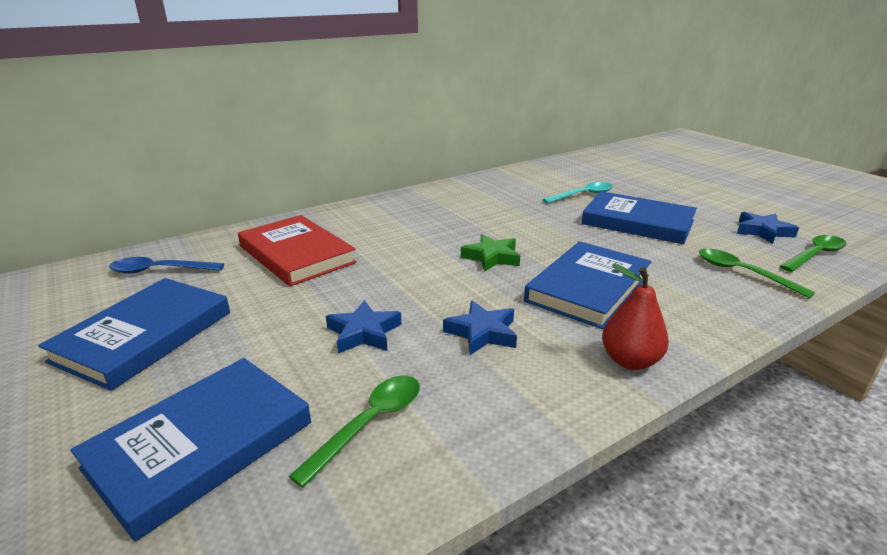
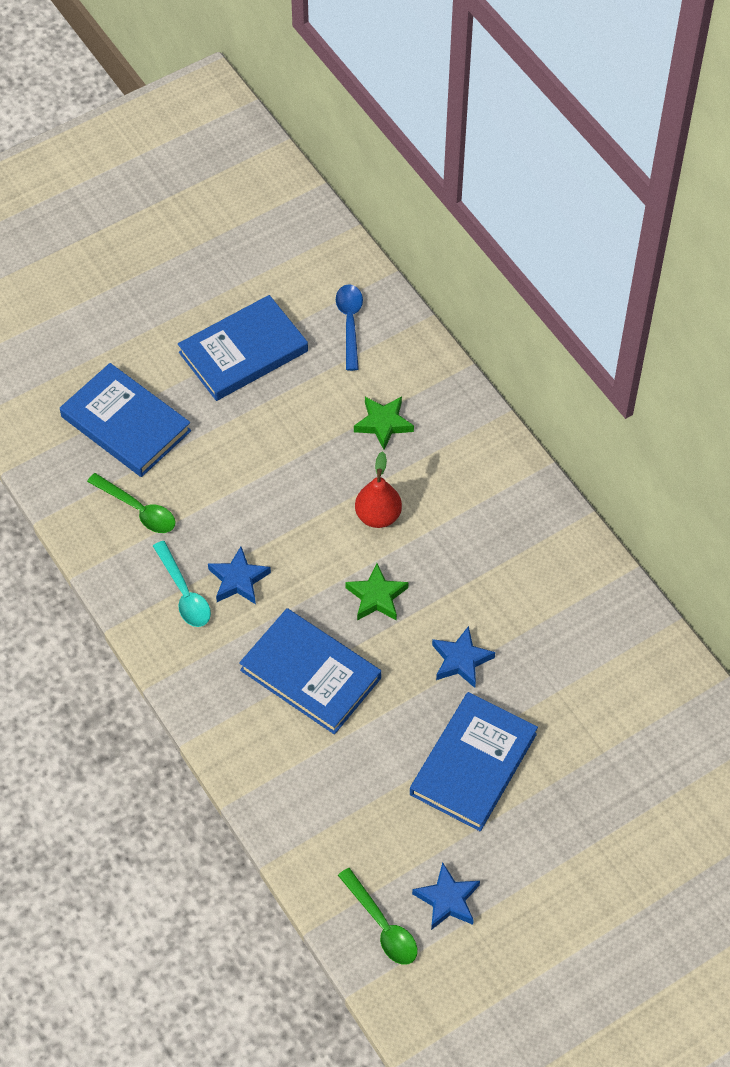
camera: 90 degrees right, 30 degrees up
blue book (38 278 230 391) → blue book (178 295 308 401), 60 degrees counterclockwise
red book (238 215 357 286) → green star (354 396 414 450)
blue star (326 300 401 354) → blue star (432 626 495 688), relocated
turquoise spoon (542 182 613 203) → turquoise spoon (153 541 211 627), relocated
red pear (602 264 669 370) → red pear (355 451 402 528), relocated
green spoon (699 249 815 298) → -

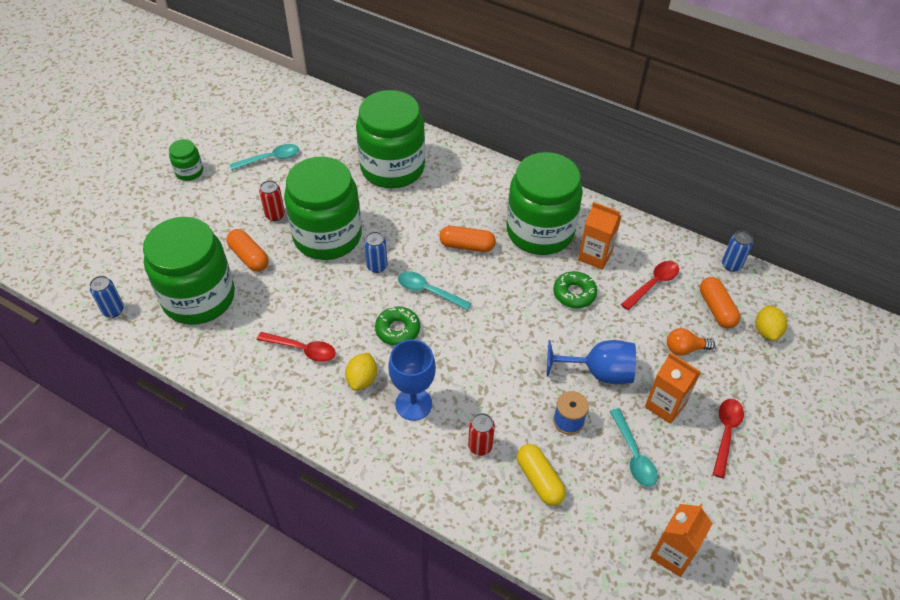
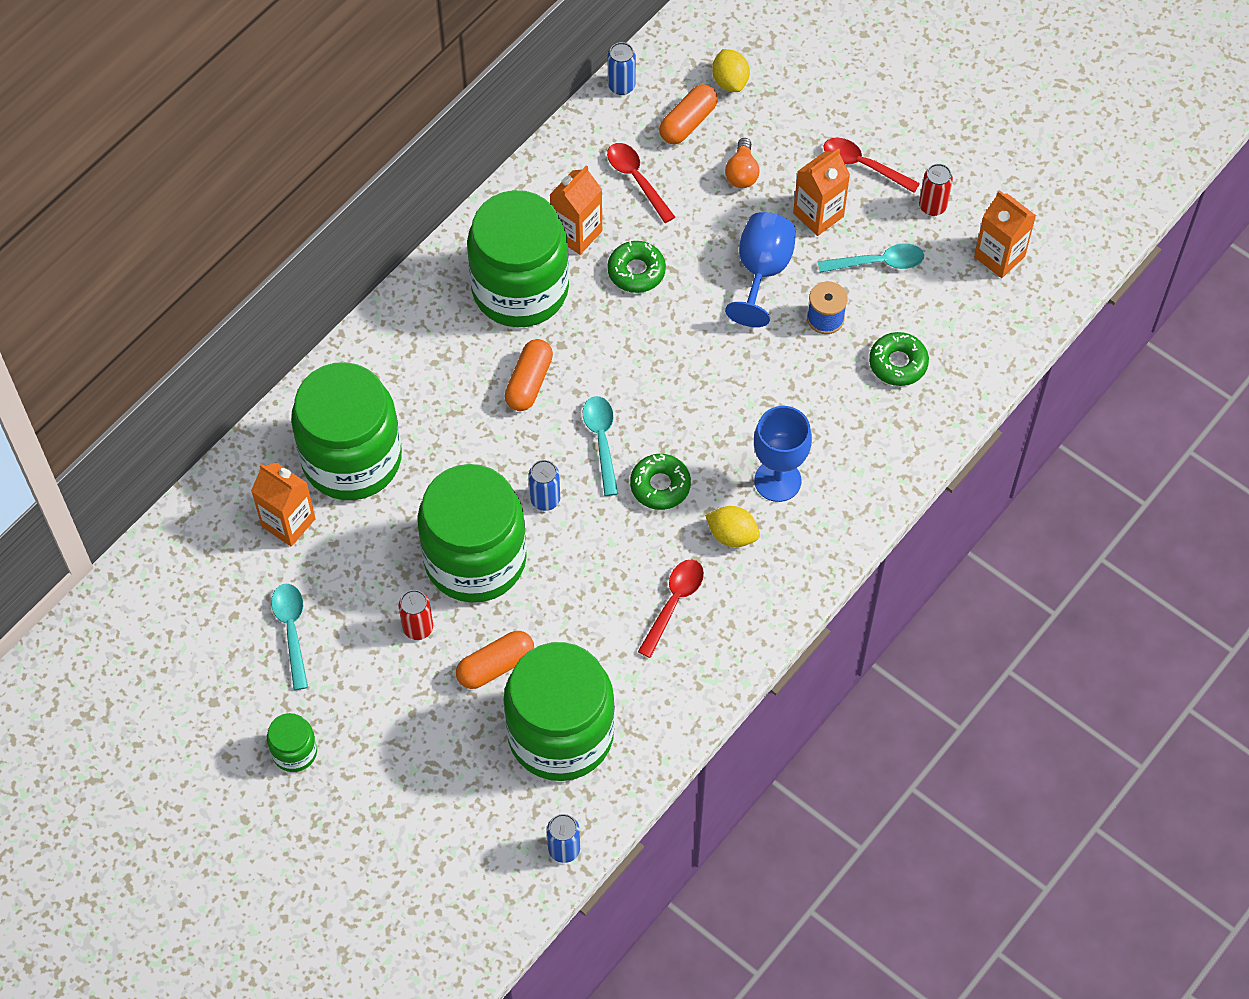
camera: 80 degrees left, 10 degrees up
turquoise spoon (398 271 472 310) → turquoise spoon (583 396 618 496), 135 degrees clockwise
red can (468 413 495 456) → red can (919 164 953 216), relocated
yellow capsule (517 444 566 506) → green donut (869 332 929 386)
orange capsule (700 277 740 328) → orange capsule (659 84 718 144), 45 degrees counterclockwise
yellow lemon (756 305 787 341) → yellow lemon (712 49 750 92), 60 degrees clockwise
- → orange carton (251 462 316 547)

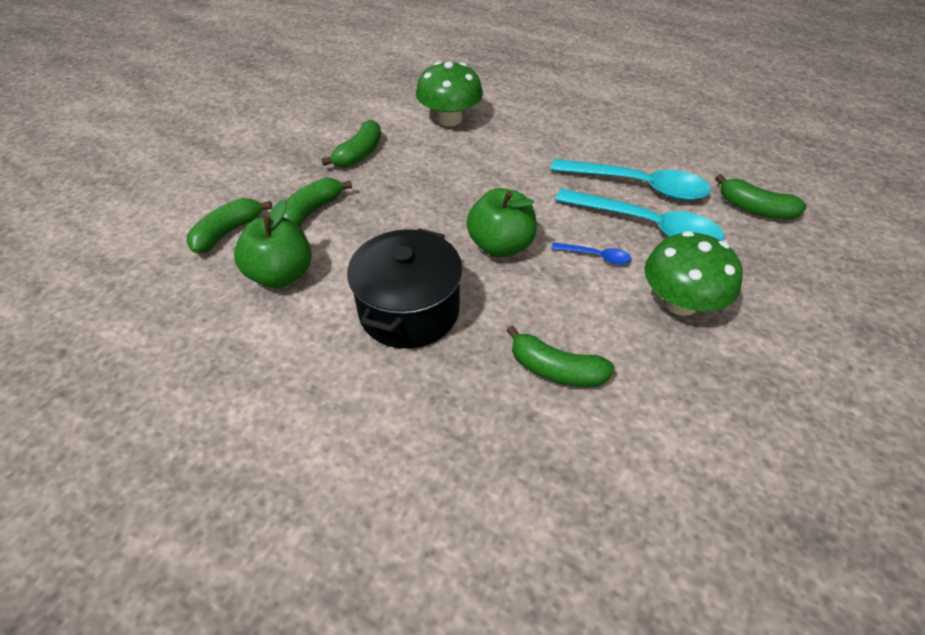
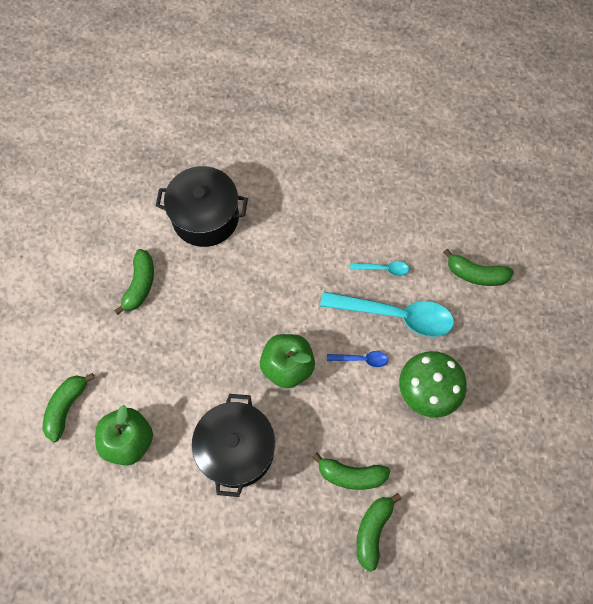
camera: 15 degrees left, 20 degrees up
green banana (283 177 352 227) → green banana (357 493 401 572), relocated
green mushroom (416 61 483 126) → black pot (156 166 248 247)
turquoise spoon (550 159 711 200) → turquoise spoon (350 261 409 276), x0.45

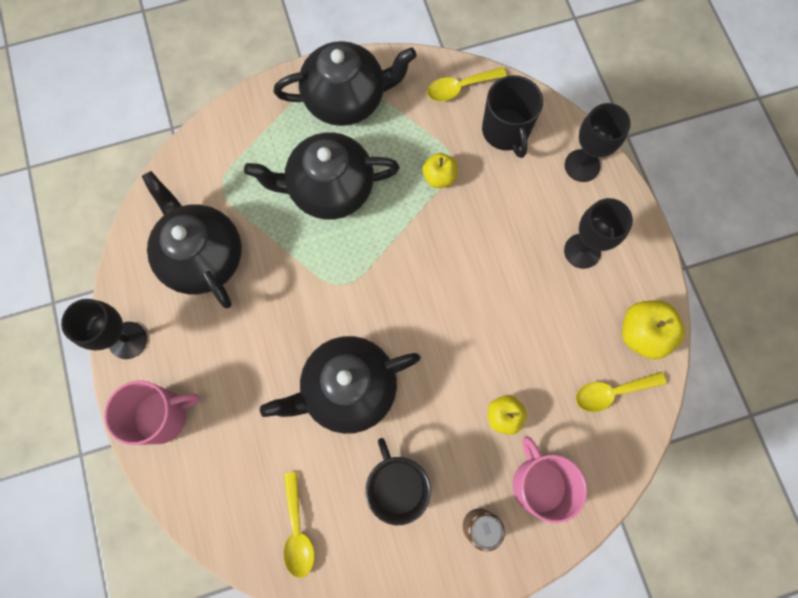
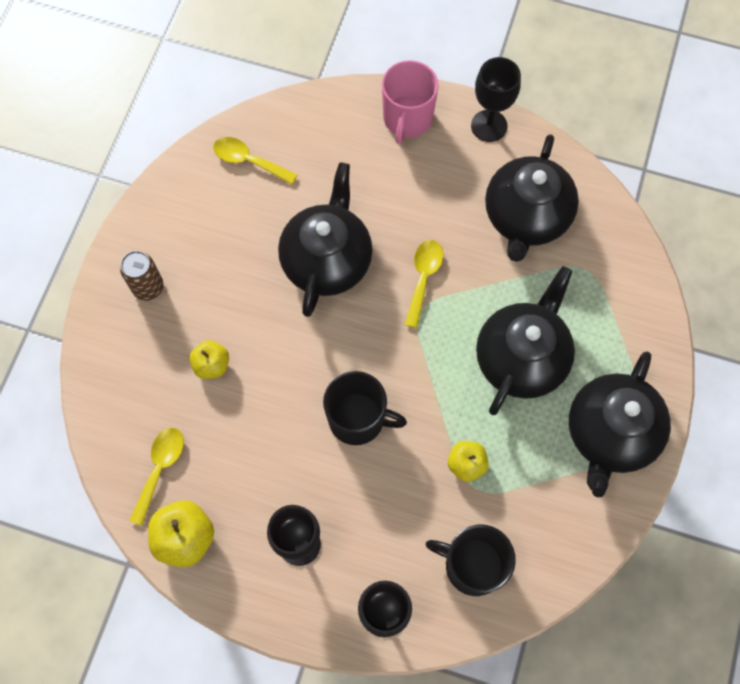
camera: 125 degrees right, 5 degrees down
black teapot (142 171 242 308) → black teapot (485 134 579 262), 105 degrees clockwise
black mug (365 438 431 525) → black mug (323 371 407 445), relocated
yellow spoon (427 67 507 101) → yellow spoon (405 240 443 328), relocated
pink mug (513 436 587 523) → -

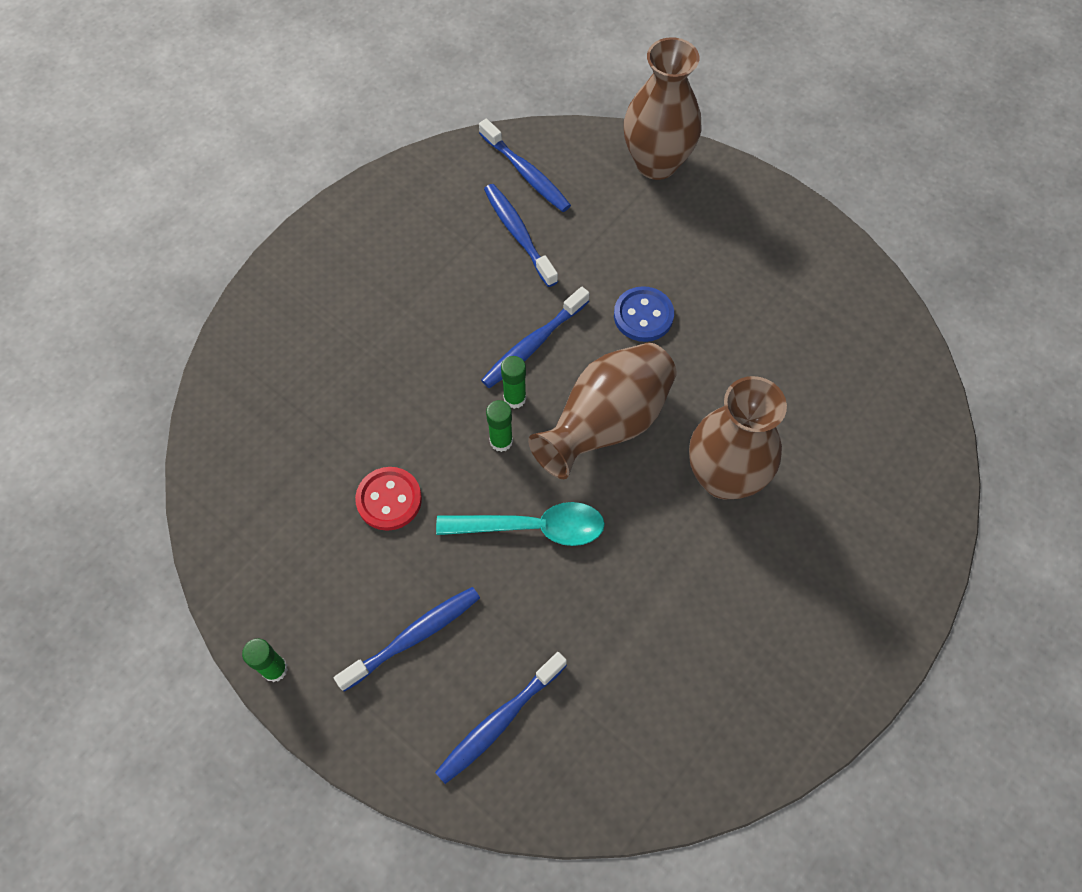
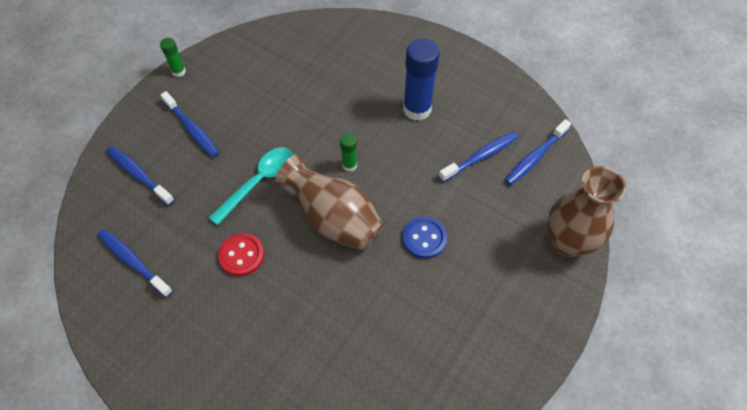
camera: 85 degrees right, 5 degrees down
red button (355 467 422 531) → red button (218 233 264 276), relocated
turquoise spoon (436 502 605 546) → turquoise spoon (209 147 293 225), 135 degrees counterclockwise
blue toothbrush (481 287 590 388) → blue toothbrush (97 229 173 298), relocated
green glue stick (486 400 513 452) → -
brown vase (689 376 787 500) → -
- → blue glue stick (403 39 440 121)

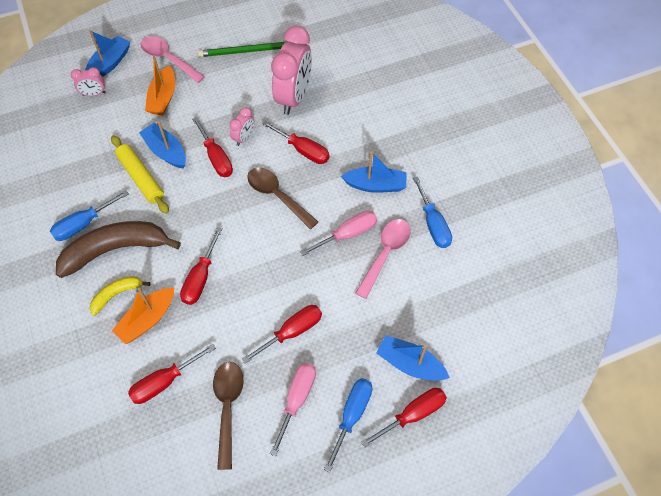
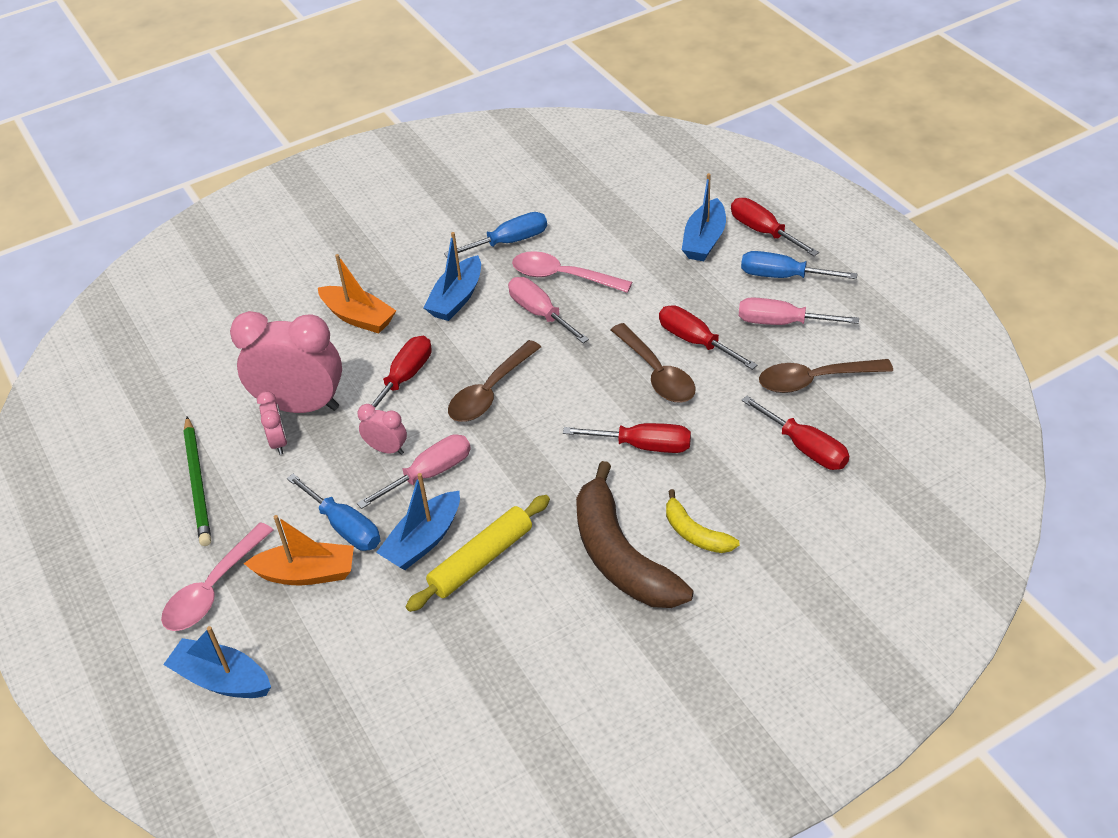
camera: 95 degrees left, 15 degrees down
blue screwdriver (50 190 129 241) → blue screwdriver (287 474 380 551), relocated
pink clock (71 67 105 96) → pink clock (257 391 287 455), relocated
orange boat (112 288 174 344) → orange boat (318 254 396 334), relocated
red screwdriver (192 117 233 177) → pink screwdriver (357 434 471 509)
blue boat (341 152 407 193) → blue boat (423 232 481 321), 150 degrees counterclockwise
- → brown spoon (611 323 696 402)

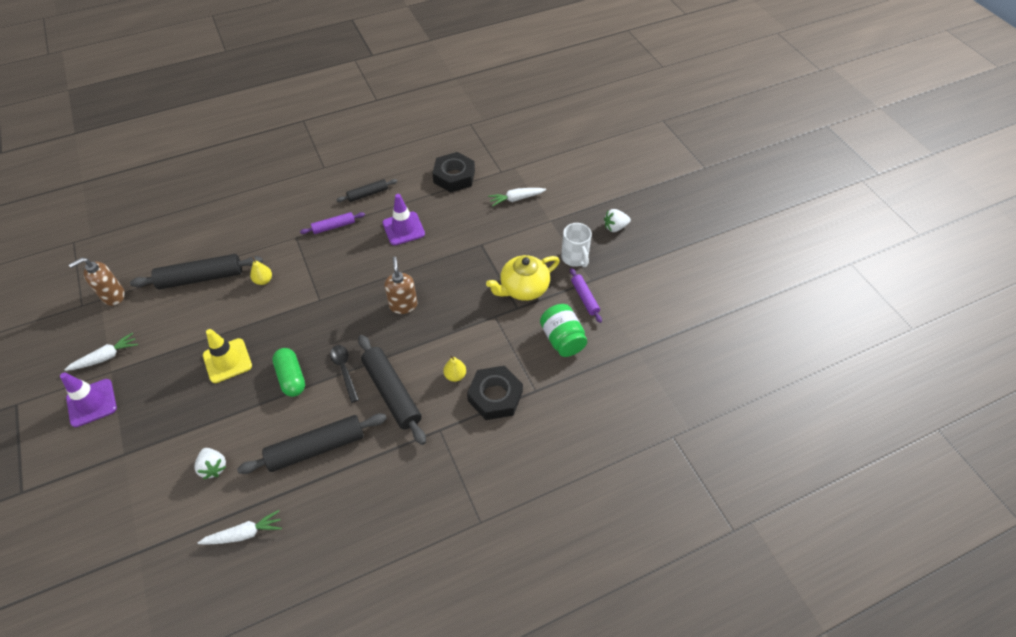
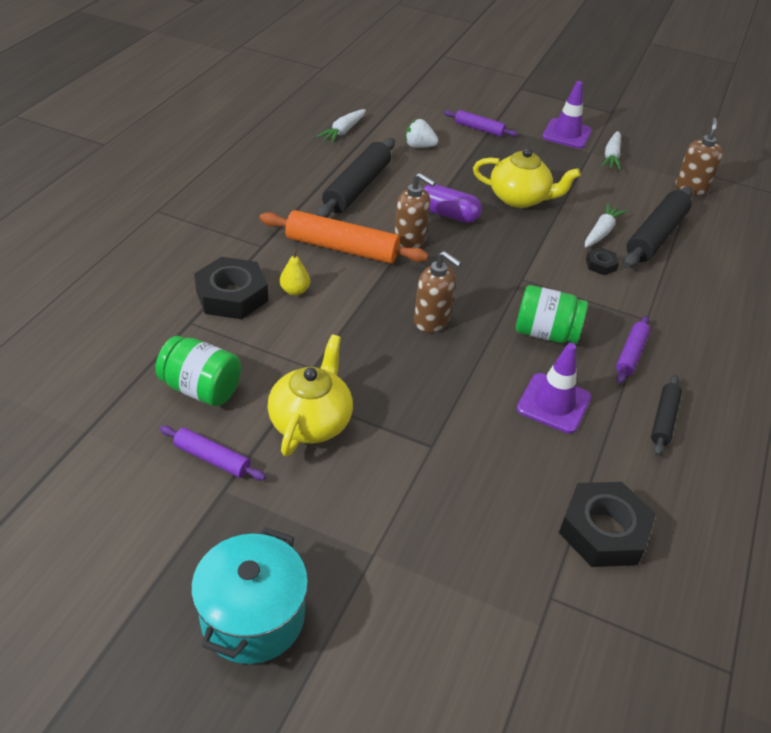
camera: 135 degrees right, 10 degrees down
yellow traffic cone (203 329 252 383) → yellow teapot (473 148 581 208)
yellow pear (250 257 272 285) → black nut (586 247 619 275)
green capsule (272 348 305 397) → purple capsule (423 184 482 223)
black spoon (330 345 359 403) → brown soap dispenser (394 173 436 248)
black rolling pin (358 335 426 445) → orange rolling pin (260 210 428 264)
white carrot (488 188 546 207) → white carrot (585 203 627 248), relocated
white mug (561 223 592 267) → -
white strawberry (604 209 631 232) → turquoise pot (191 527 308 664)
- → purple rolling pin (444 110 518 137)
- → green jar (516 285 588 344)

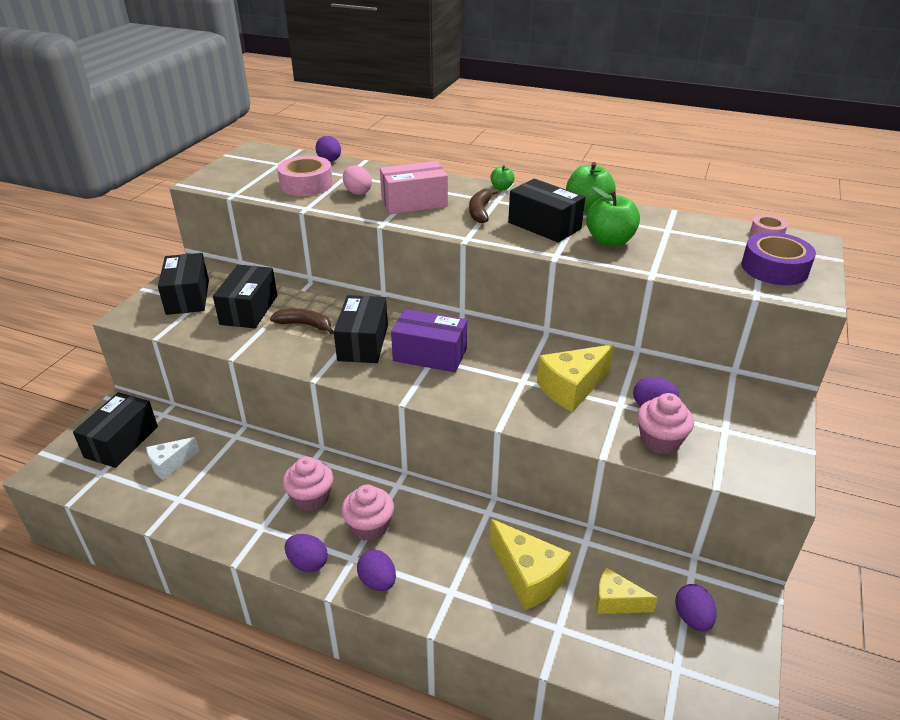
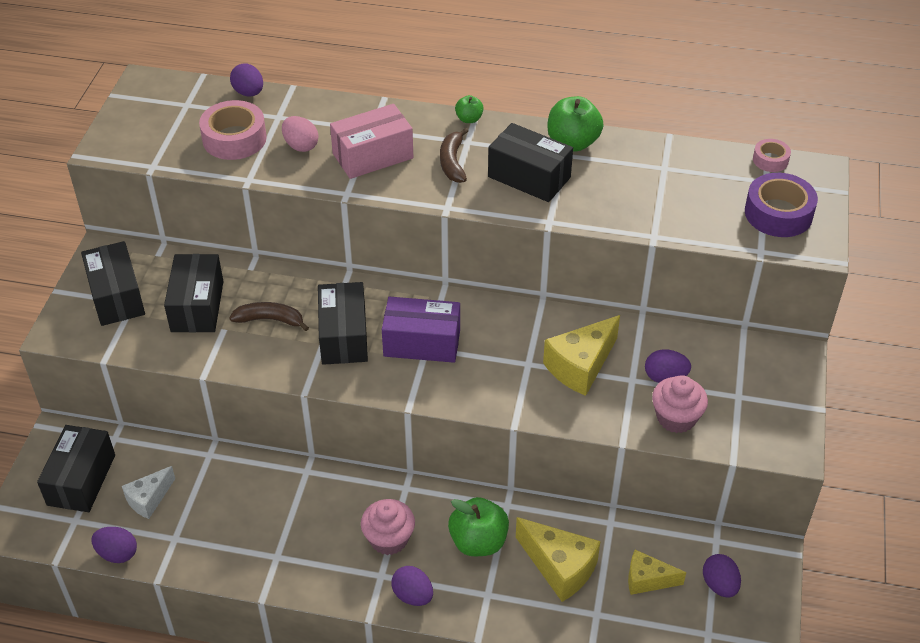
camera: 10 degrees left, 10 degrees up
pink cupcake (283 457 334 511) → -
purple egg (285 534 328 572) → purple egg (92 527 137 563), relocated
green apple (586 187 640 247) → green apple (448 497 509 556), relocated

